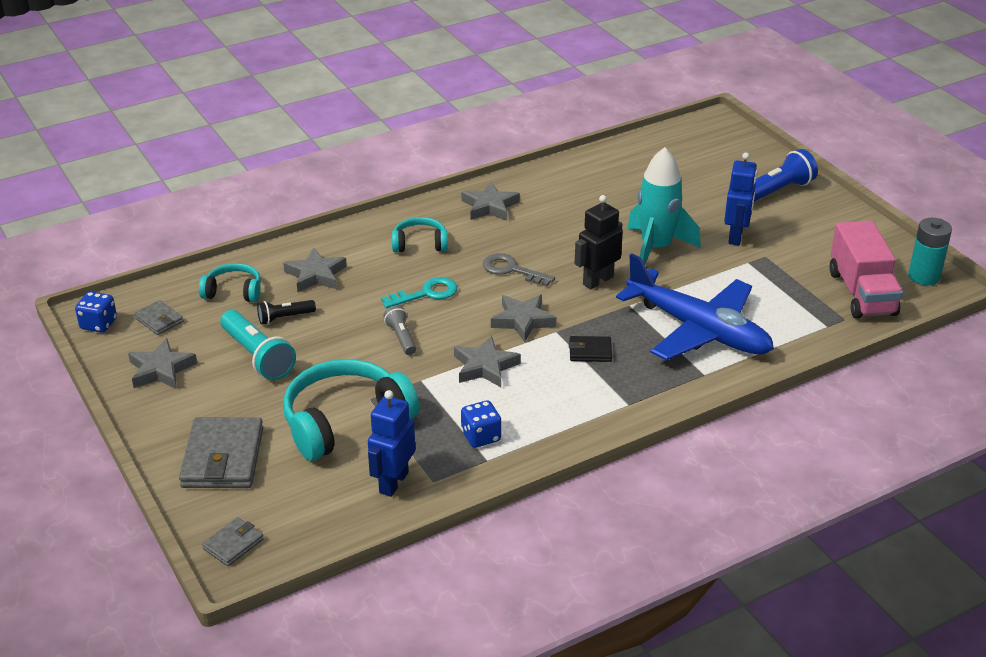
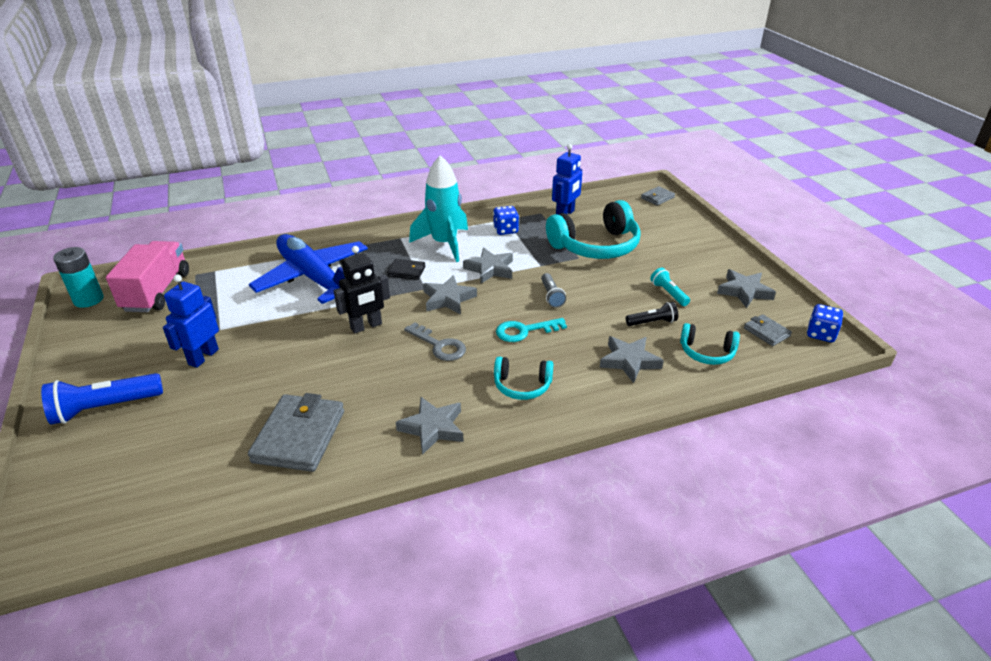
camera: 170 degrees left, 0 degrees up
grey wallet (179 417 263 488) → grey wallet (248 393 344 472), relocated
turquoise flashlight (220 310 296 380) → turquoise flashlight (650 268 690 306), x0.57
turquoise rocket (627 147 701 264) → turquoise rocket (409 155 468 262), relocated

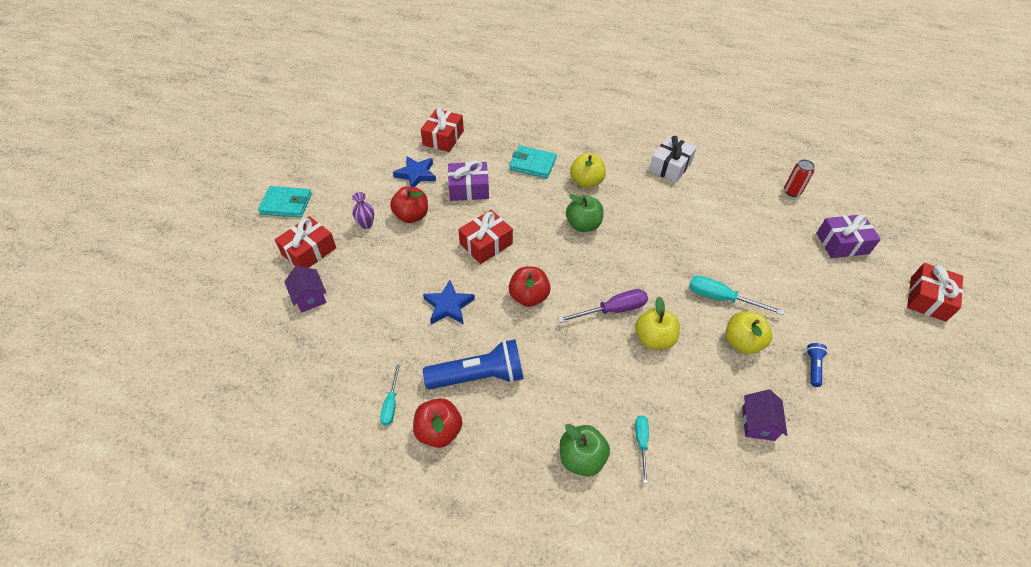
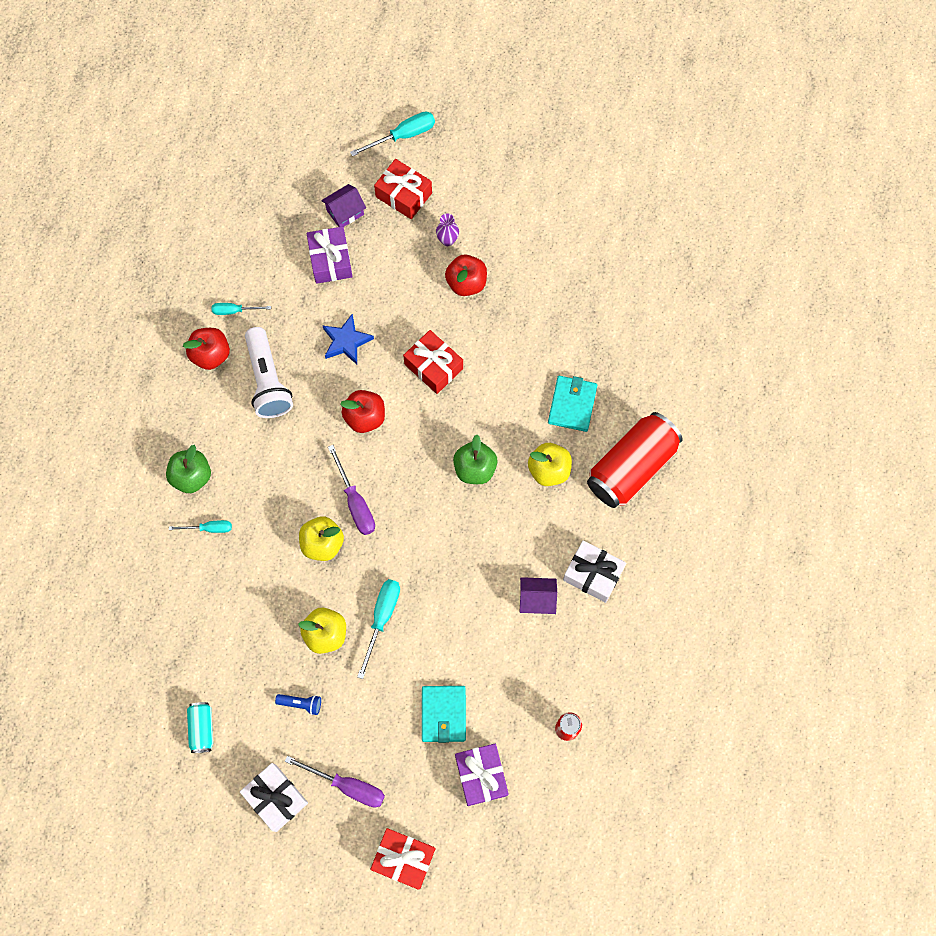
camera: 85 degrees right, 20 degrees up
turquoise wallet (258 186 312 218) → turquoise wallet (422 686 466 743), relocated
blue star (393 156 436 187) → -
red gift (421 108 464 152) → -
blue flashlight (423 339 523 389) → white flashlight (245 327 293 418)
purple gift (448 160 489 201) → purple gift (307 226 353 284), relocated
purple house (742 390 787 441) → purple house (520 577 557 614), relocated
- → turquoise can (187 702 213 753)
- → white gift (240 763 308 832)
- → purple screwdriver (285 756 385 807)
- → turquoise screwdriver (350 112 435 156)
- → red can (587 412 683 508)

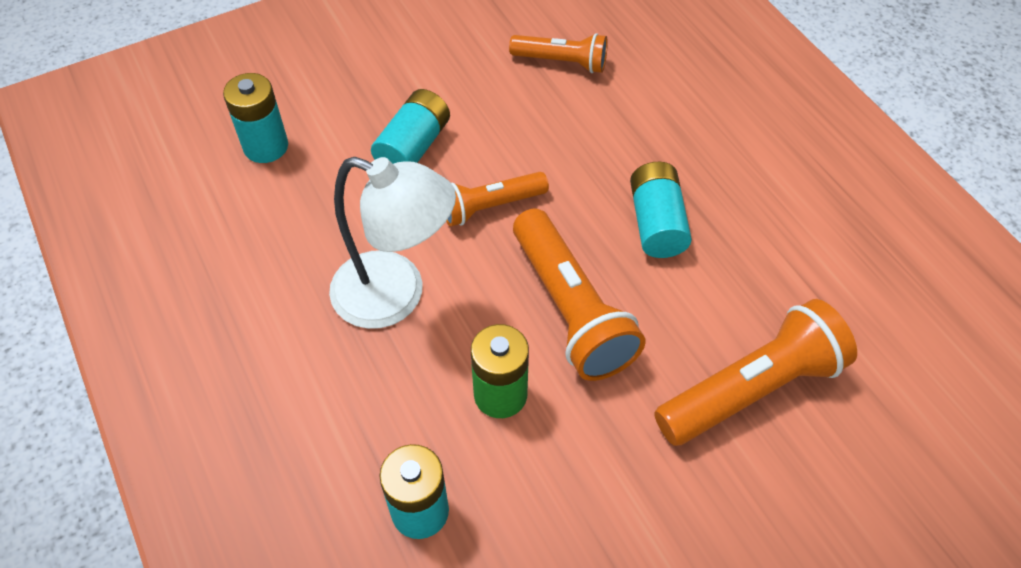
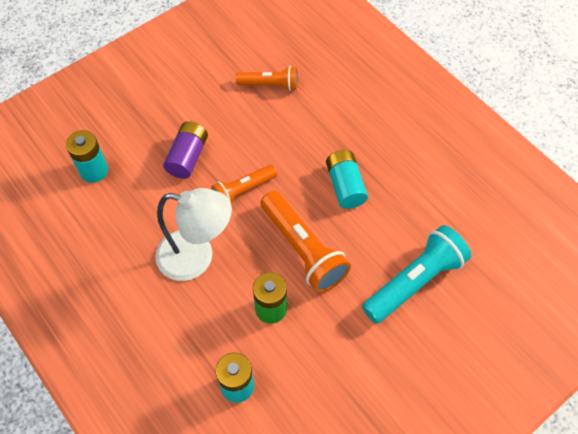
camera: 10 degrees left, 5 degrees up
turquoise battery (371 89 450 164) → purple battery (163 121 208 179)
orange flashlight (654 299 857 446) → turquoise flashlight (362 225 471 324)

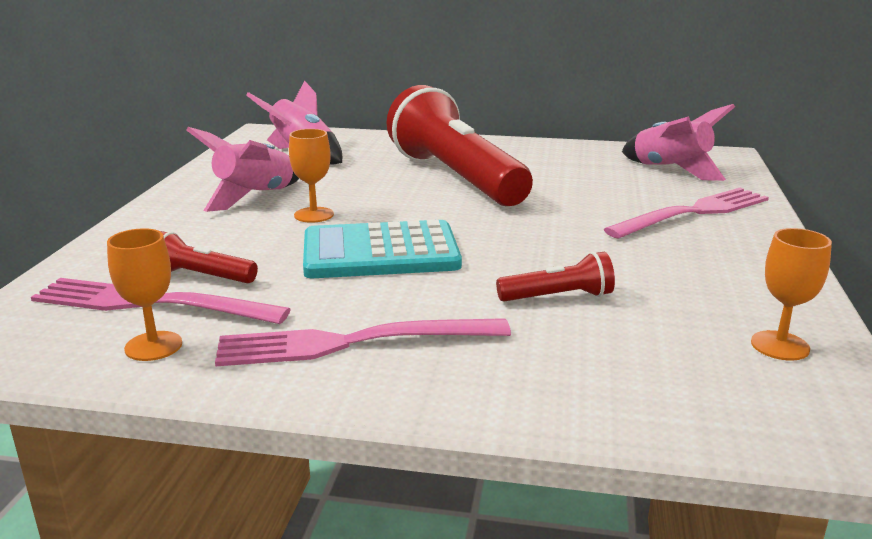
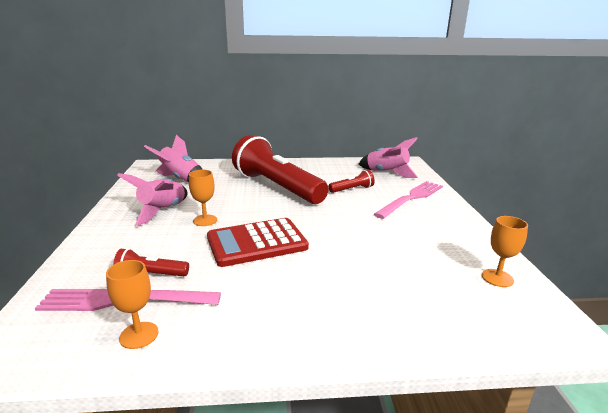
camera: 15 degrees left, 0 degrees up
pink fork (215 318 511 367) → -
turquoise calculator (303 220 462 278) → red calculator (207 218 309 267)
red flashlight (496 252 615 302) → red flashlight (329 170 375 193), relocated

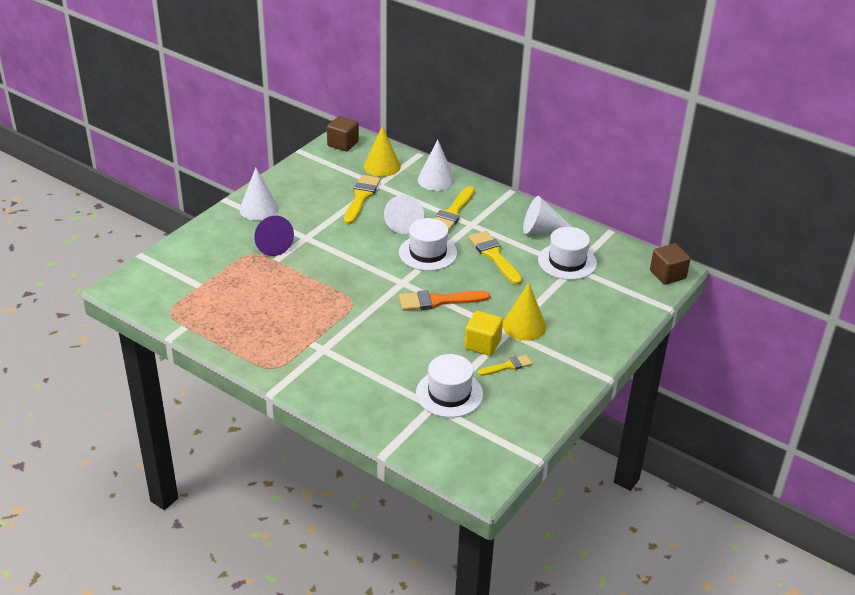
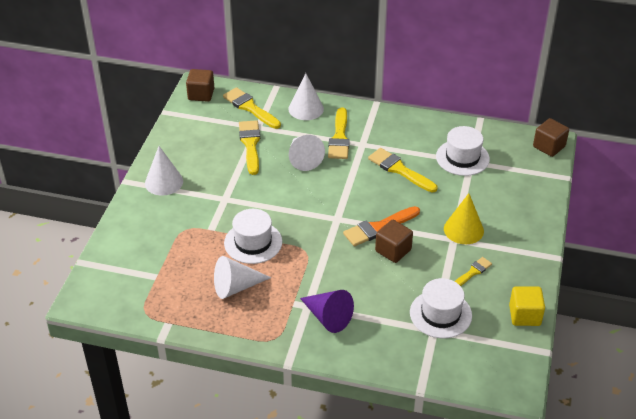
camera: 20 degrees left, 5 degrees up
purple cone (254 216 294 256) → purple cone (300 290 354 333), relocated
yellow cone (364 126 401 177) → yellow brush (223 87 281 129)
white hat (399 218 457 271) → white hat (224 209 282 264), relocated
yellow cube (465 311 503 356) → yellow cube (509 286 545 326), relocated
white cone (523 196 572 234) → white cone (214 256 271 299), relocated
- → brown cube (375 220 413 263)

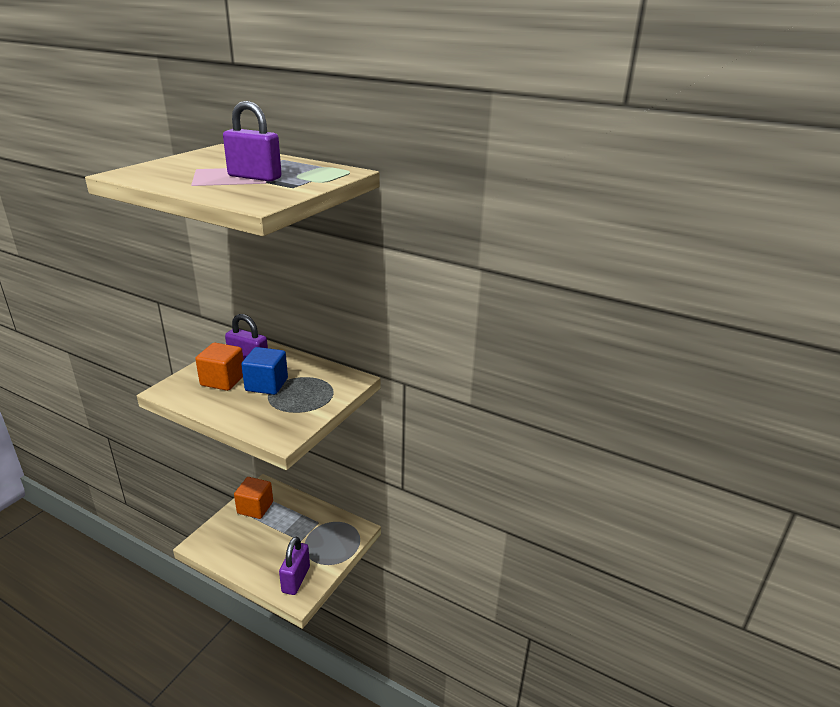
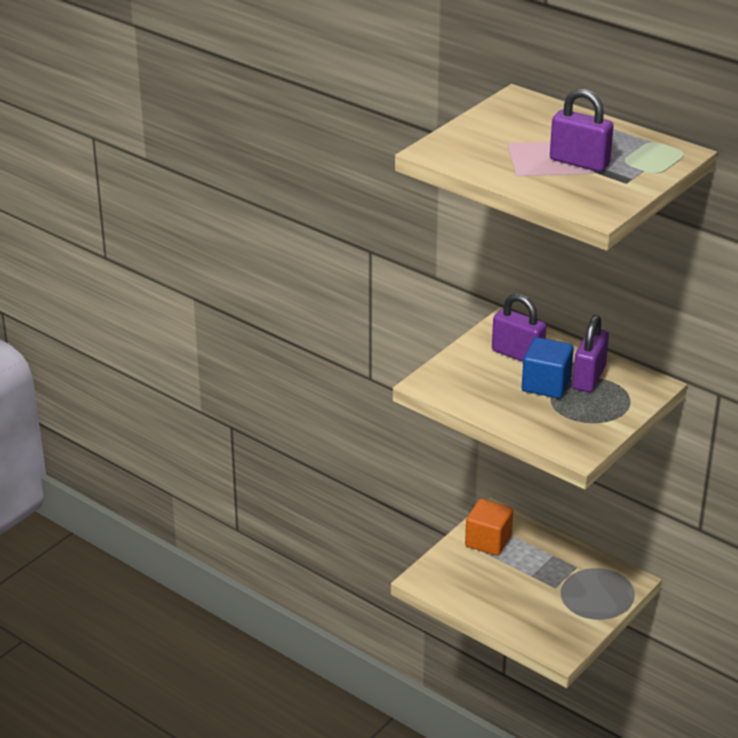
camera: 10 degrees right, 5 degrees up
orange cube (195 342 243 391) → -
purple padlock (279 537 310 595) → purple padlock (573 315 609 392), relocated

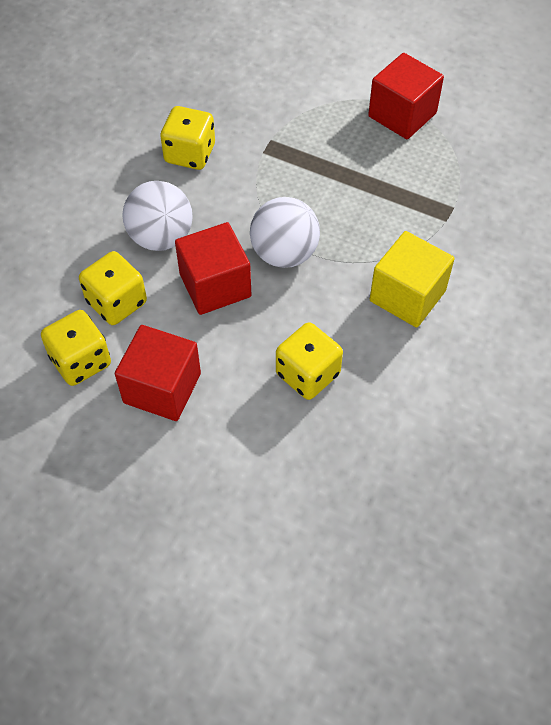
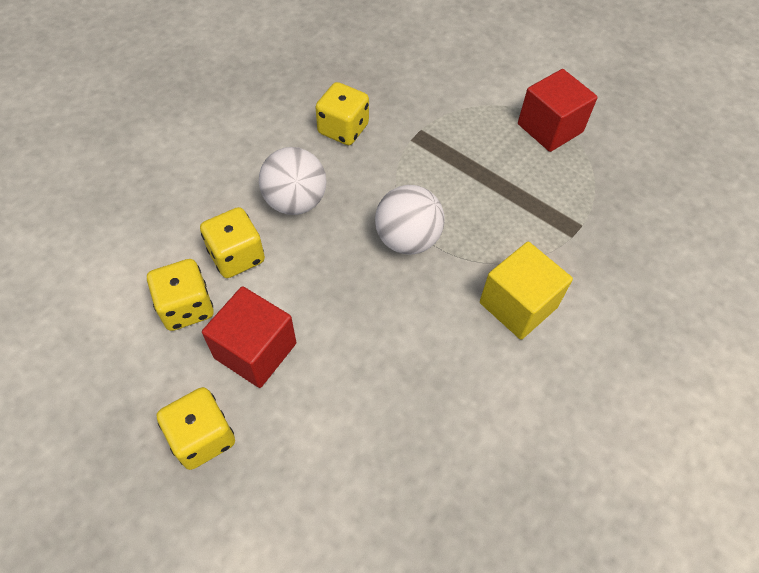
camera: 10 degrees right, 0 degrees up
red cube (175 222 251 315) → -
yellow dice (276 322 343 400) → yellow dice (157 387 235 470), relocated

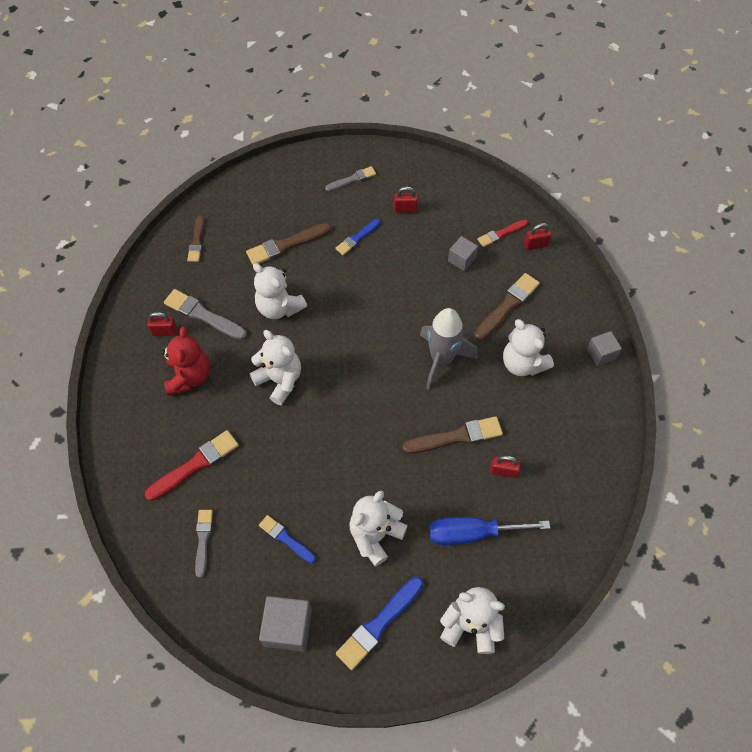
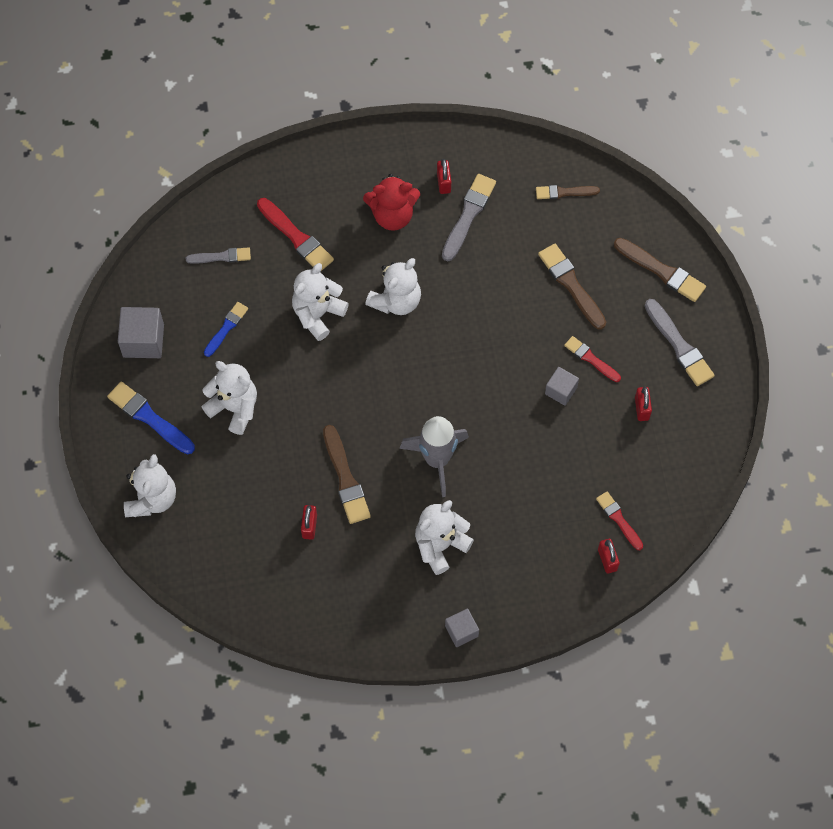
camera: 85 degrees right, 5 degrees up
white teddy bear (253 263 307 319) → white teddy bear (292 263 349 341), relocated
grey brush (325 166 376 191) → grey brush (645 299 715 386), x1.58
blue brush (335 219 380 255) → red brush (564 336 621 382)
blue screwdriver (429 517 550 545) → -
grey cube (448 236 478 271) → grey cube (545 367 579 406), relocated
brown brush (474 273 540 341) → brown brush (614 238 706 302), relocated

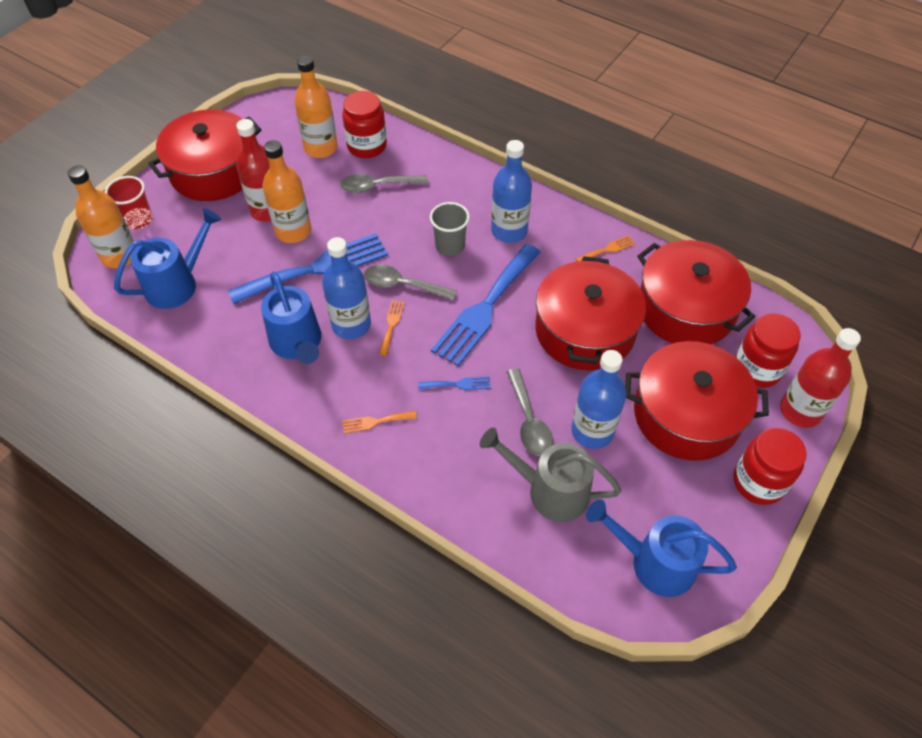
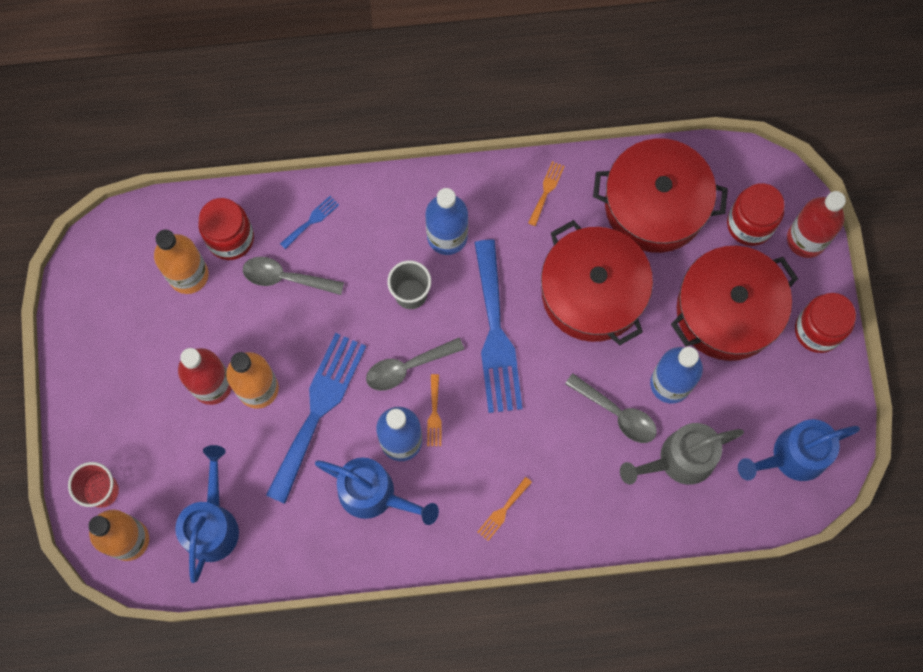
camera: 40 degrees left, 20 degrees up
red pot (148 109 261 201) → -
grey spoon (340 174 428 193) → grey spoon (243 257 344 295), 60 degrees clockwise
orange fork (379 300 405 356) → orange fork (427 374 442 446), 150 degrees counterclockwise
blue fork (418 376 491 390) → blue fork (280 196 339 249), relocated

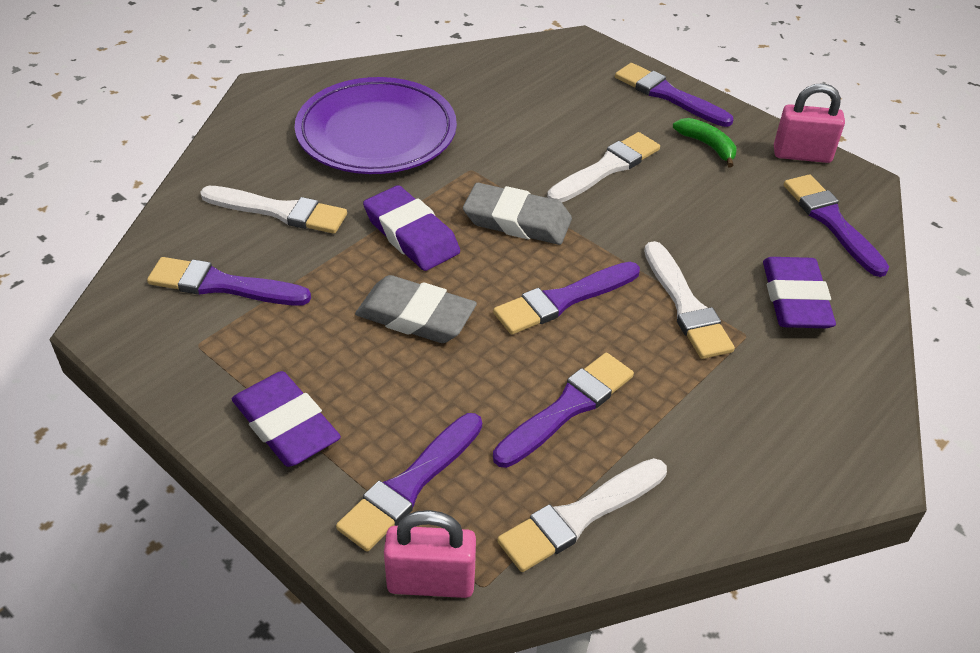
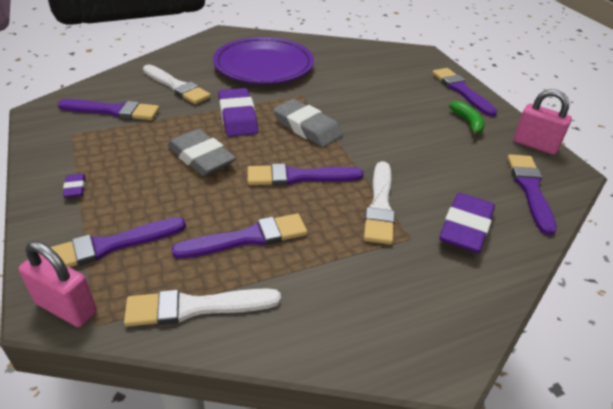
camera: 25 degrees right, 5 degrees down
purple brush (147 257 311 306) → purple brush (57 99 159 120), 150 degrees clockwise
purple eraser (232 371 341 467) → purple eraser (63 174 85 198), x0.46
white brush (547 132 660 203) → -

